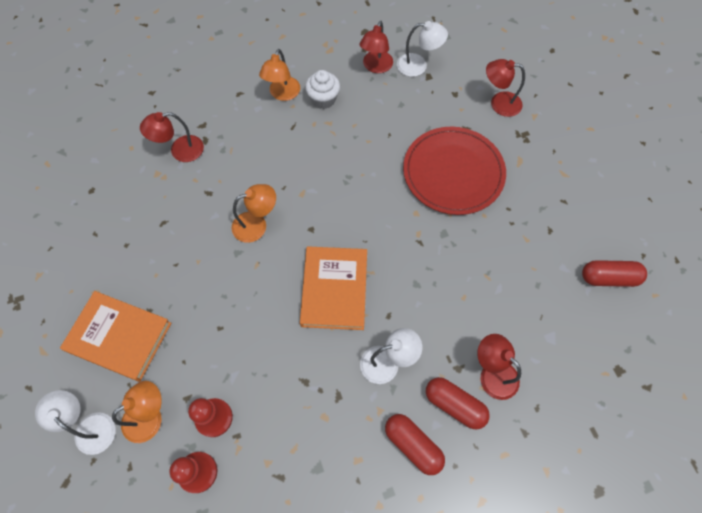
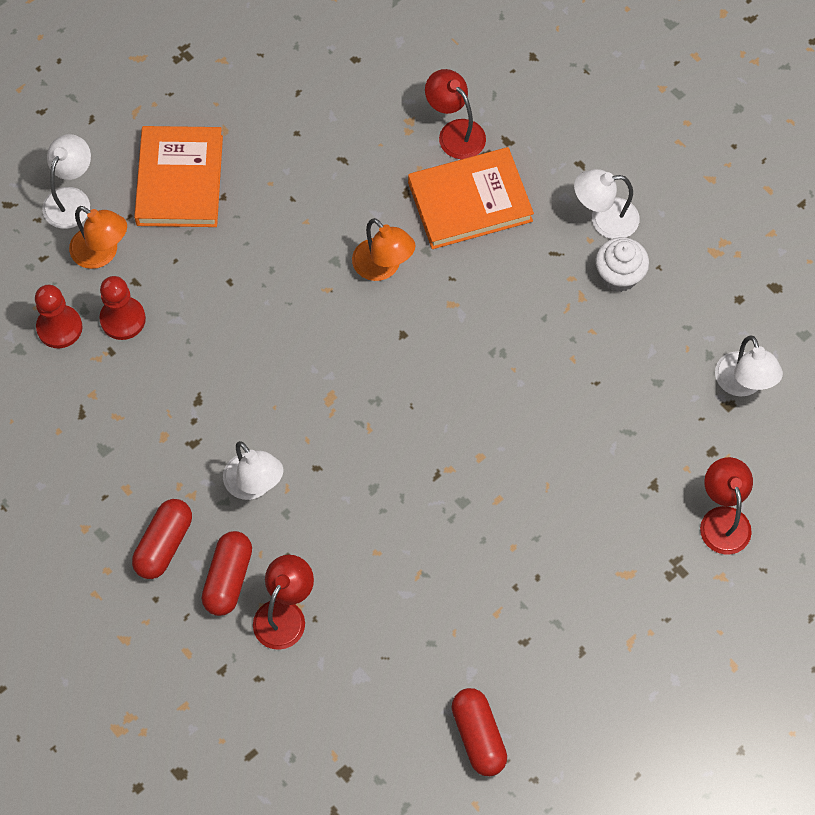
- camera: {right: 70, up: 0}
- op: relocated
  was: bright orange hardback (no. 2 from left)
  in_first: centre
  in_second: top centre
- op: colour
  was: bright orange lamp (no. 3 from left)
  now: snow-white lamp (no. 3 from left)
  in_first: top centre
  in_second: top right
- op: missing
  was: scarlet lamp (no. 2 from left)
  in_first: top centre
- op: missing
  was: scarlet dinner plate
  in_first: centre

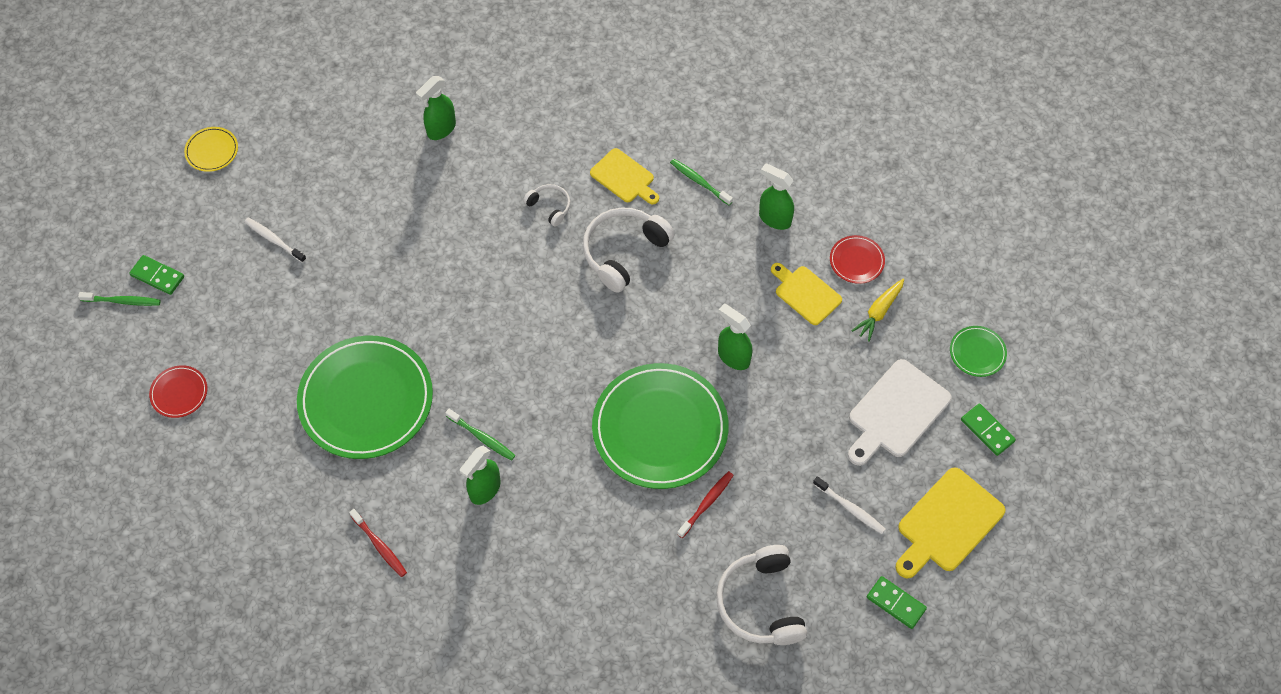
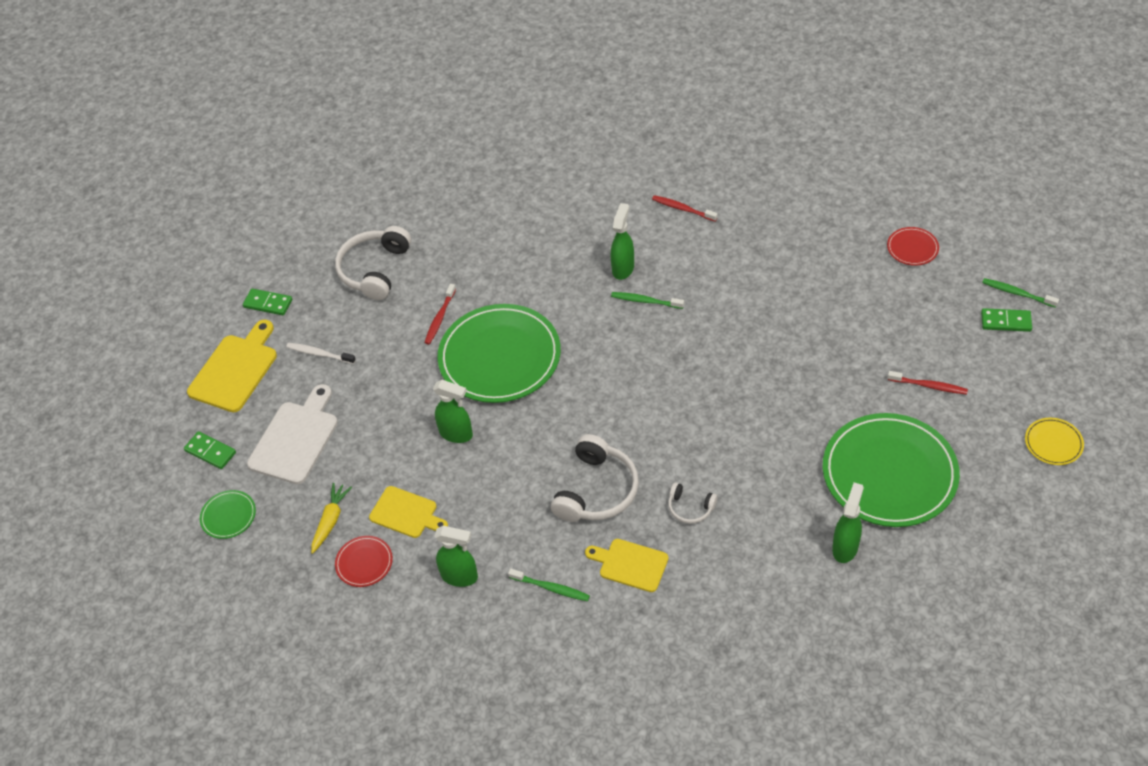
- camera: {right: 165, up: -10}
- op: spun
  was: snow-white over-ear headphones (no. 3 from left in the first image)
  in_first: bottom centre
  in_second: middle left
  clockwise: -135
- op: relocated
  was: leaf-green dinner plate (no. 1 from left in the first image)
  now: leaf-green dinner plate (no. 3 from left)
  in_first: middle left
  in_second: middle right
- op: colour
  was: snow-white toothbrush (no. 1 from left)
  now: scarlet toothbrush (no. 3 from left)
  in_first: middle left
  in_second: middle right
- op: spun
  was: leaf-green toothbrush (no. 1 from left in the first image)
  in_first: middle left
  in_second: middle right
  clockwise: 45

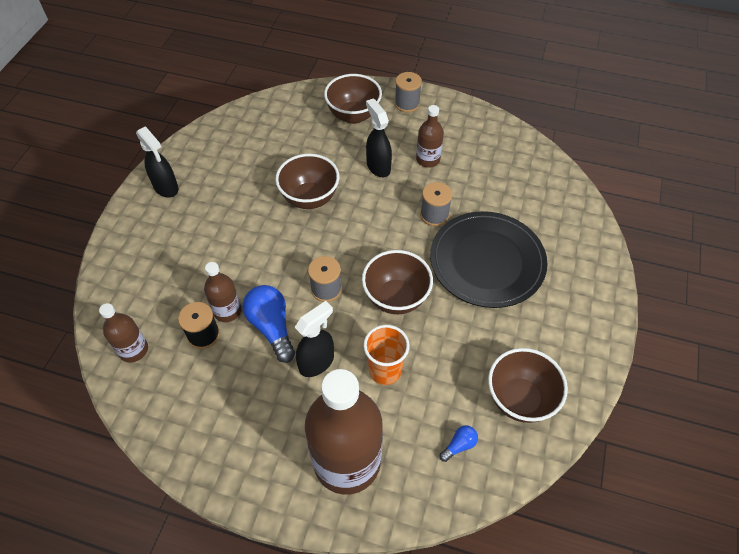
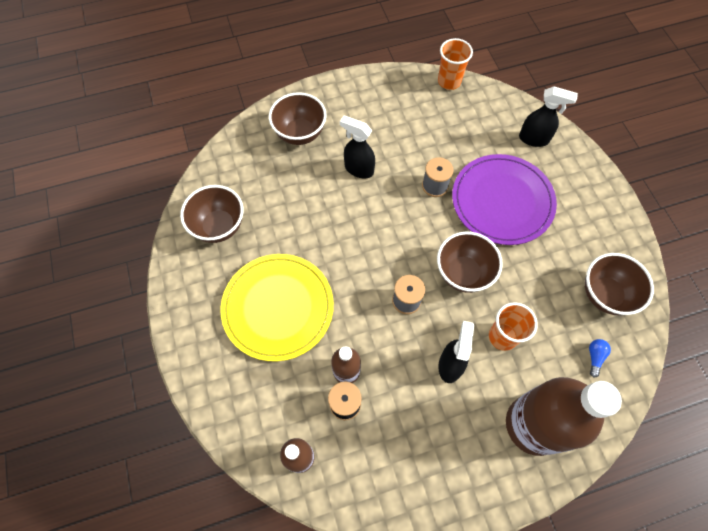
- camera: {right: -35, up: 10}
- op: relocated
  was: brown bowl (no. 1 from left)
  in_first: top centre
  in_second: middle left
- op: appeared
  now: golden dinner plate
  in_second: centre
- op: appeared
  now: bright orange tumbler (no. 1 from left)
  in_second: top centre
- op: colour
  was: black dinner plate
  now: royal purple dinner plate
  in_first: centre
  in_second: middle right
- op: relocated
  was: black spray bottle (no. 1 from left in the first image)
  now: black spray bottle (no. 3 from left)
  in_first: top left
  in_second: top right
- op: missing
  was: blue bulb (no. 1 from left)
  in_first: centre
- op: missing
  was: grey bobbin (no. 2 from left)
  in_first: top centre
- op: missing
  was: brown drink bottle (no. 4 from left)
  in_first: top centre

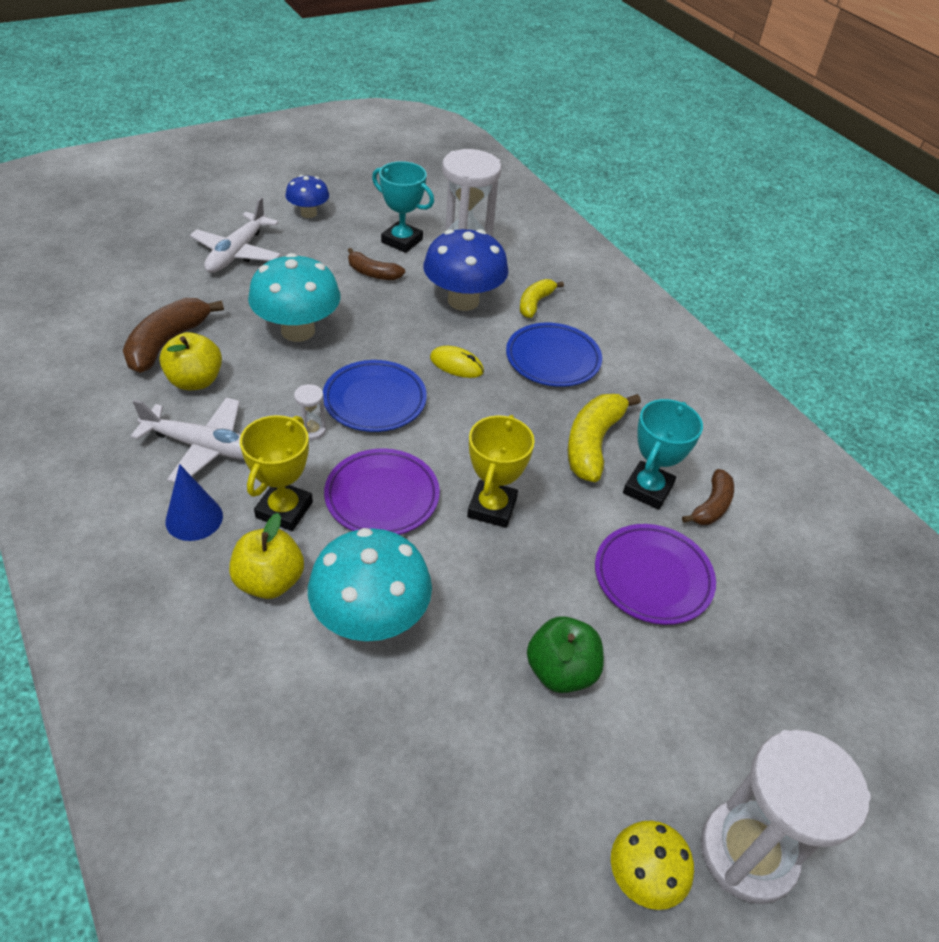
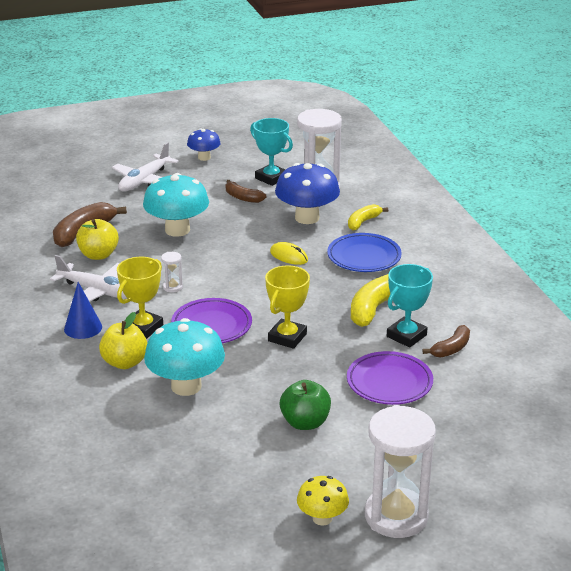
- camera: {right: 15, up: -15}
- op: missing
  was: blue dinner plate (no. 1 from left)
  in_first: centre

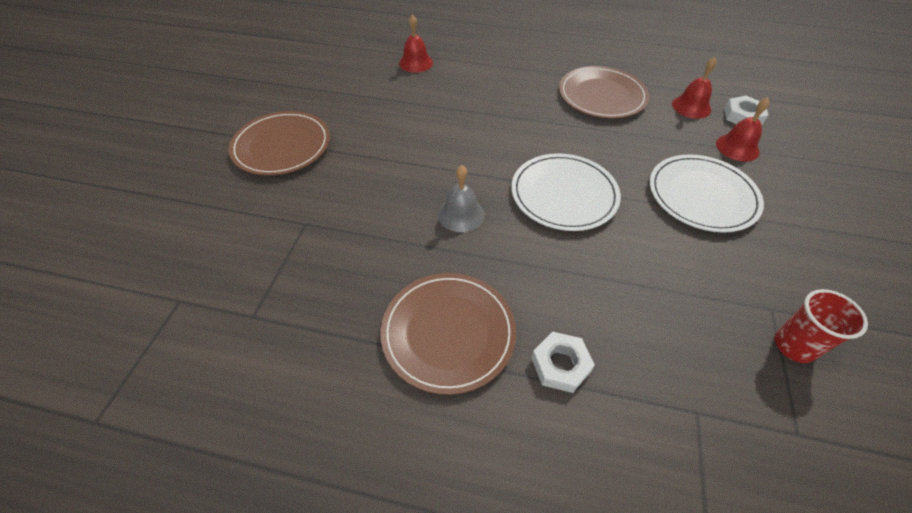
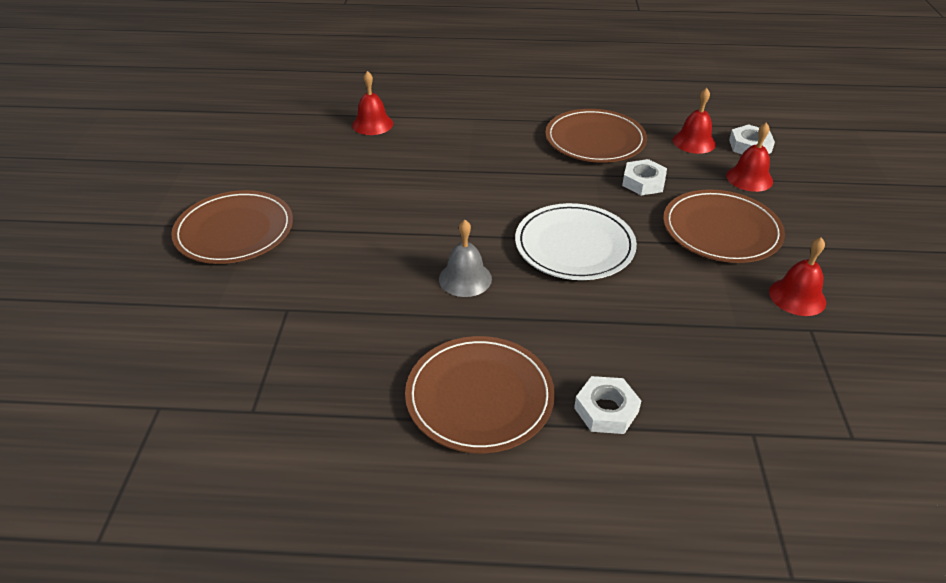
- camera: {right: -10, up: -10}
- op: appeared
  now: snow-white hex nut (no. 2 from left)
  in_second: top right
- op: colour
  was: snow-white dinner plate (no. 2 from left)
  now: brown dinner plate (no. 4 from left)
  in_first: middle right
  in_second: middle right
- op: appeared
  now: scarlet school bell (no. 4 from left)
  in_second: middle right
- op: missing
  was: scarlet tumbler
  in_first: middle right

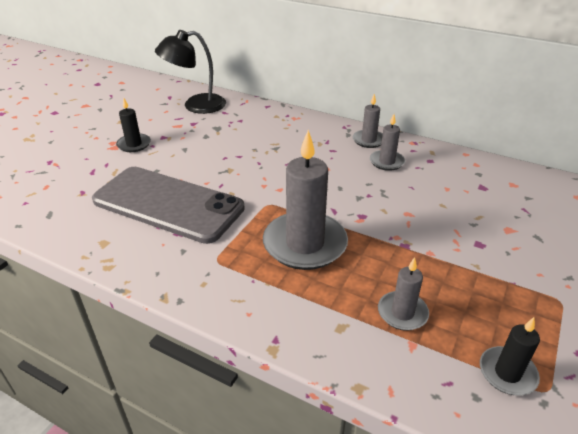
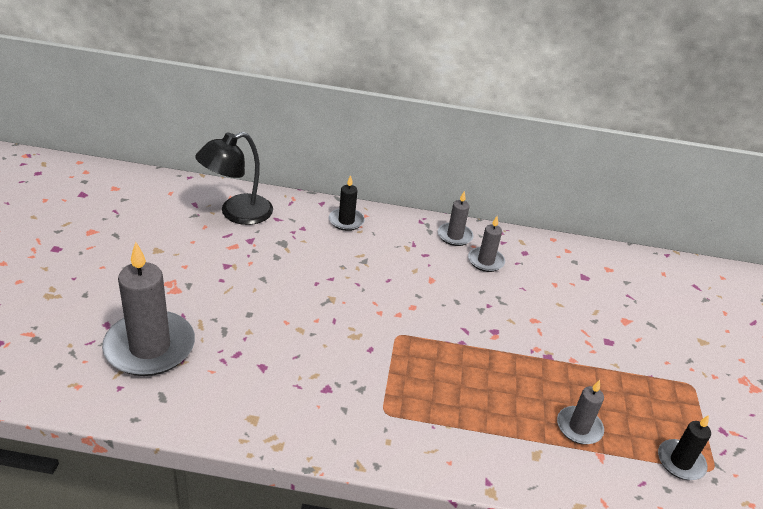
- camera: {right: -25, up: 0}
- op: relocated
  was: grey wax candle (no. 1 from left)
  in_first: centre
  in_second: middle left
- op: relocated
  was: black wax candle (no. 1 from left)
  in_first: top left
  in_second: centre
- op: missing
  was: grey smartphone
  in_first: middle left

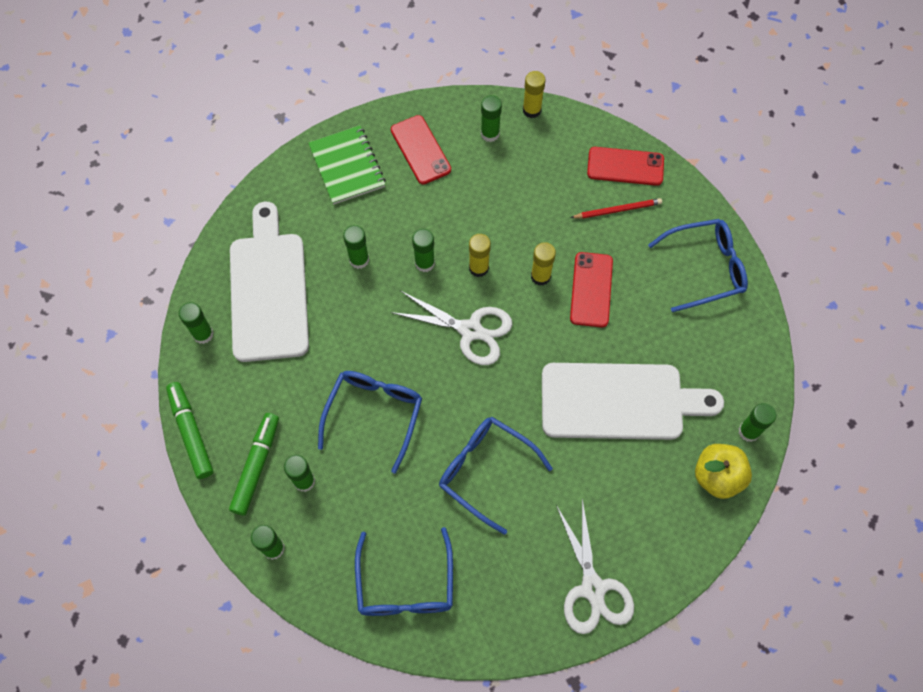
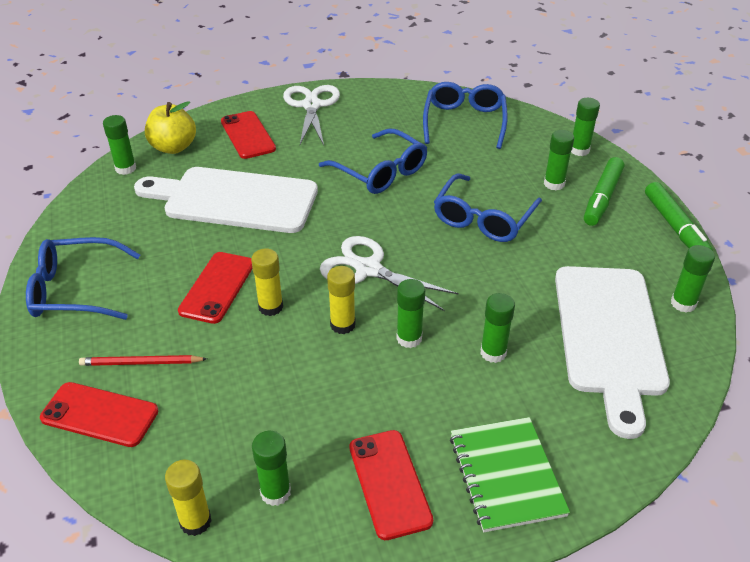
- camera: {right: -170, up: -25}
- op: appeared
  now: scarlet smartphone (no. 3 from left)
  in_second: top left

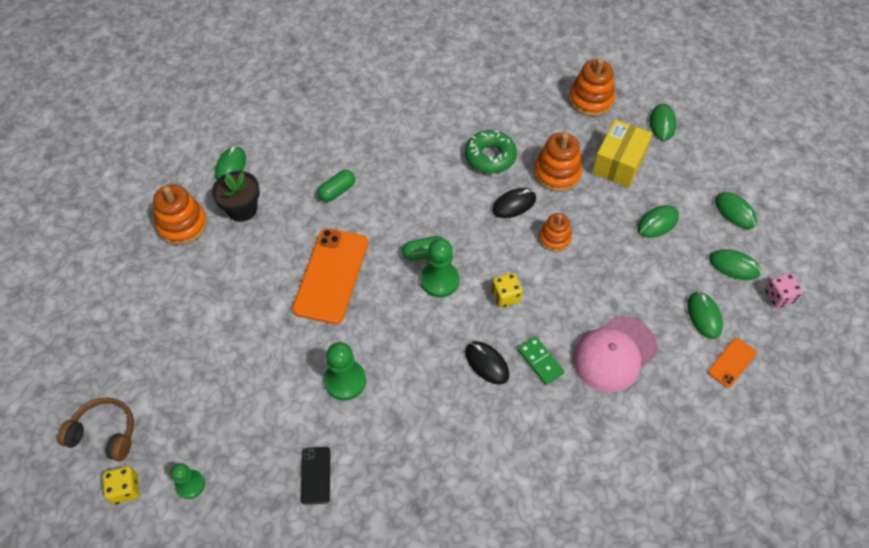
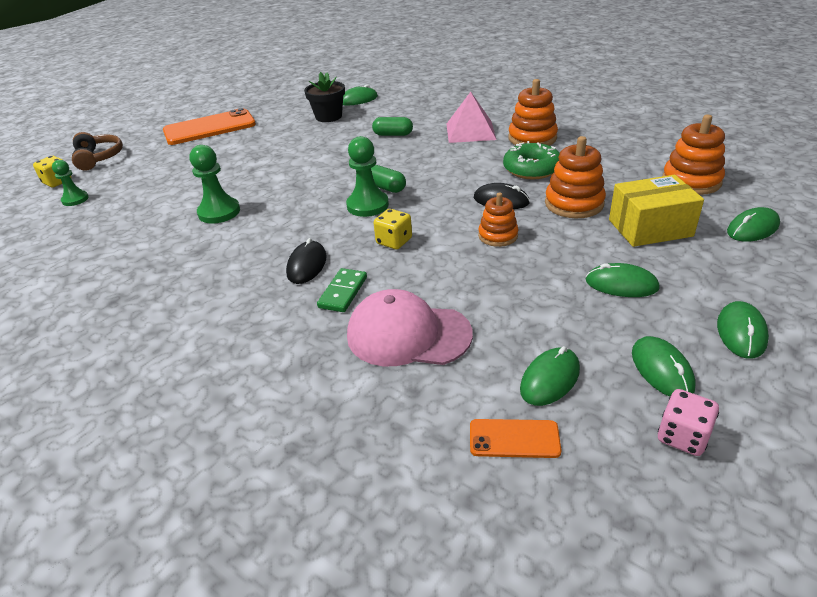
- camera: {right: 55, up: -20}
- op: relocated
  was: bright orange smartphone (no. 1 from left)
  in_first: centre
  in_second: top left
- op: appeared
  now: rosy pyramid shape
  in_second: top centre
- op: relocated
  was: bright orange ring stacker (no. 1 from left in the first image)
  now: bright orange ring stacker (no. 2 from left)
  in_first: middle left
  in_second: top centre
- op: missing
  was: black smartphone
  in_first: bottom centre

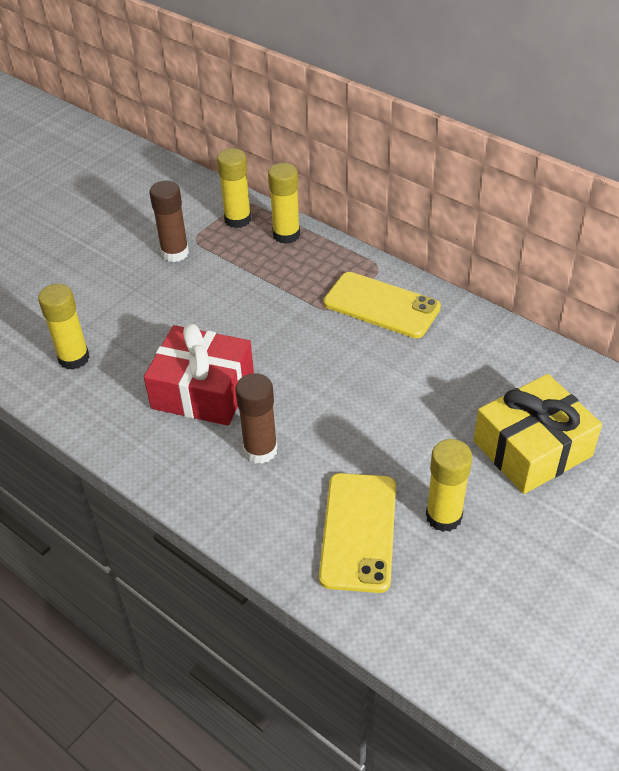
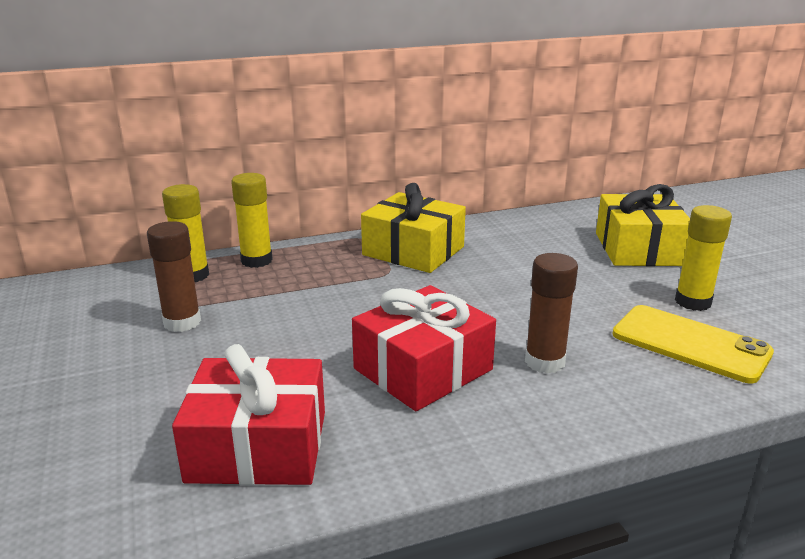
- camera: {right: -60, up: -20}
- op: exchanged
  was: golden glue stick (no. 1 from left)
  now: scarlet wrapped gift (no. 1 from left)
  in_first: middle left
  in_second: bottom left
- op: exchanged
  was: golden smartphone (no. 2 from left)
  now: golden wrapped gift (no. 1 from left)
  in_first: centre
  in_second: centre

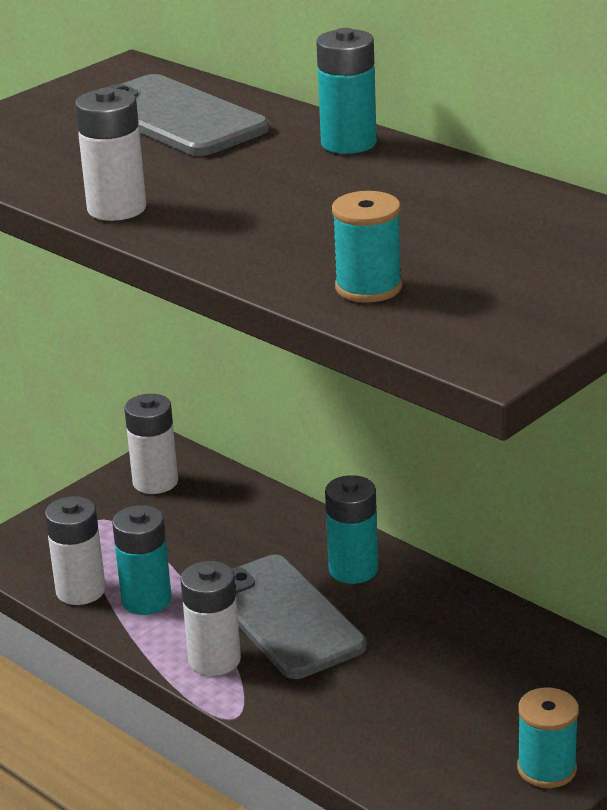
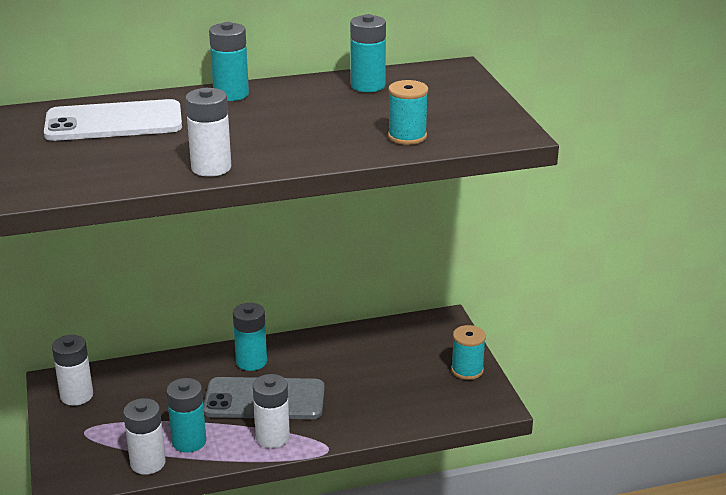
- camera: {right: -60, up: 0}
- op: colour
  was: grey smartphone (no. 1 from left)
  now: snow-white smartphone
  in_first: top left
  in_second: top left
- op: appeared
  now: aqua battery (no. 4 from left)
  in_second: top centre

